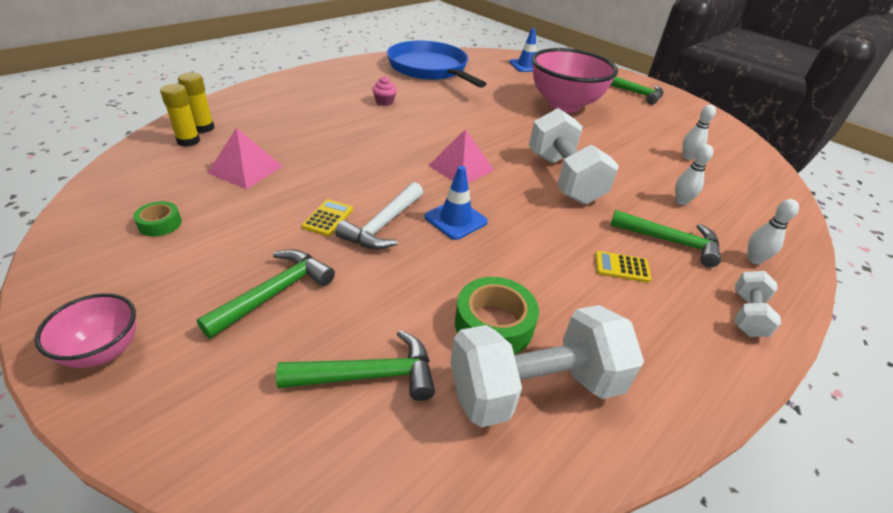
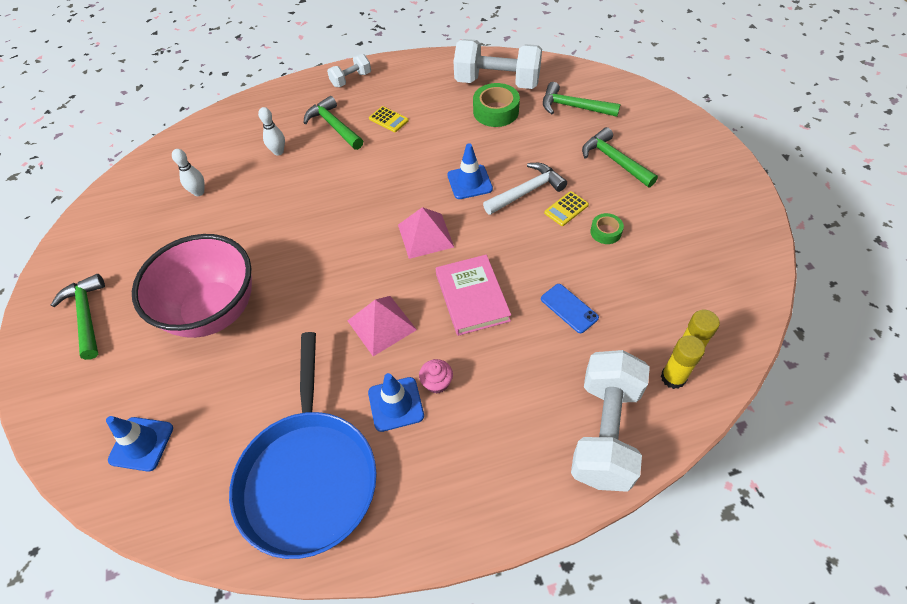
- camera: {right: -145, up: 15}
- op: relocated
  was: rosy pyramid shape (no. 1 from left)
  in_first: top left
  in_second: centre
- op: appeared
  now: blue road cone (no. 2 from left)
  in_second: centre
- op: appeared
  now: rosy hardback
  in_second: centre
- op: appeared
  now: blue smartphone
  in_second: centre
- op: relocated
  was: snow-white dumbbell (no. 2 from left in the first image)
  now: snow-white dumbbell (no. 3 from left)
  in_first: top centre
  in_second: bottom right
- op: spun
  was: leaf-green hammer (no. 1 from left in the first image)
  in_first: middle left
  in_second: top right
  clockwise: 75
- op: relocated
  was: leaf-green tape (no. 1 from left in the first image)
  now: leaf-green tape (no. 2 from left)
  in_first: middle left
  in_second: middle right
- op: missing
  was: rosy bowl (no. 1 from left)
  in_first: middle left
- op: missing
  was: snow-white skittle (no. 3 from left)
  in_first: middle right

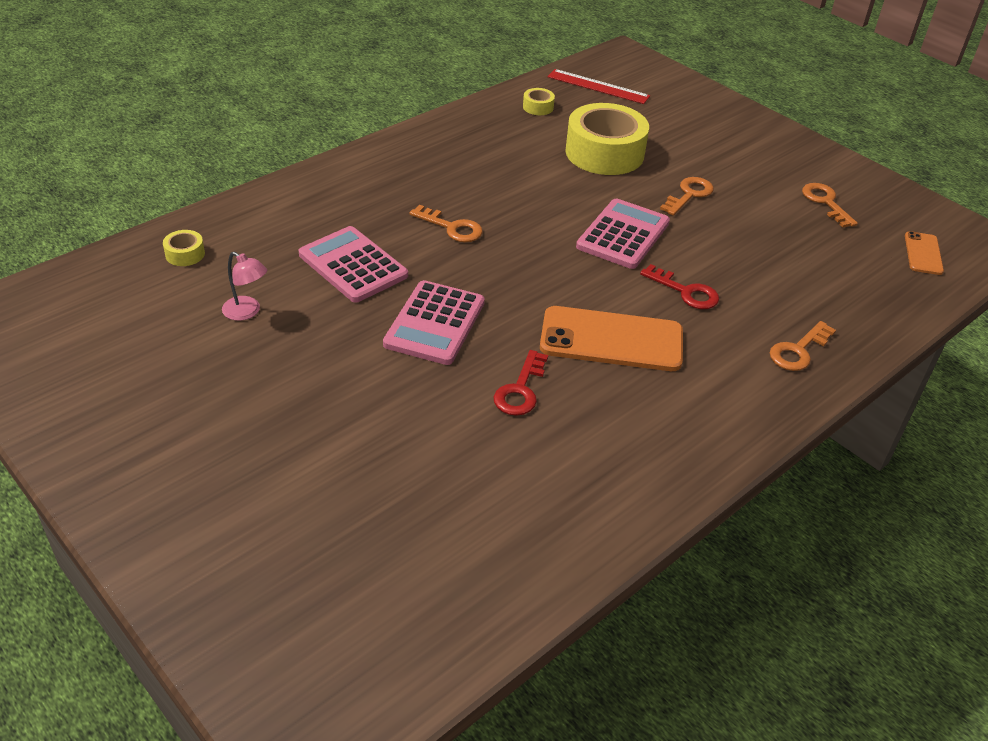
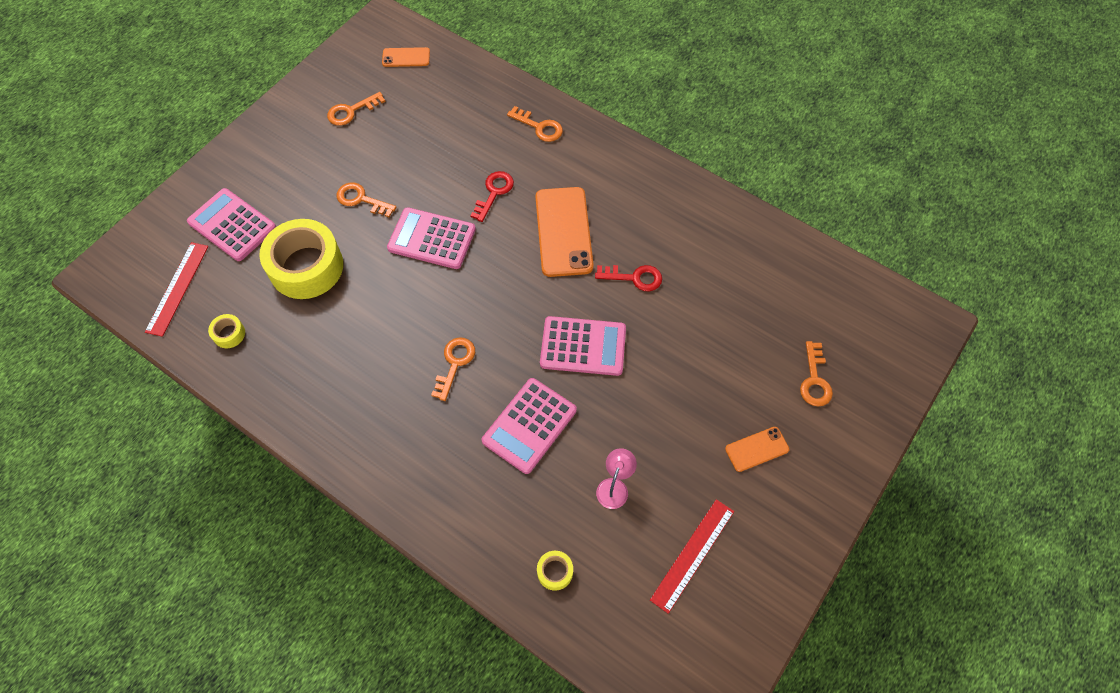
- camera: {right: -100, up: 20}
- op: appeared
  now: rosy adding machine (no. 1 from left)
  in_second: top left
- op: appeared
  now: scarlet straightedge (no. 2 from left)
  in_second: bottom centre
- op: appeared
  now: bright orange smartphone (no. 3 from left)
  in_second: middle right
- op: appeared
  now: bright orange latchkey (no. 5 from left)
  in_second: middle right

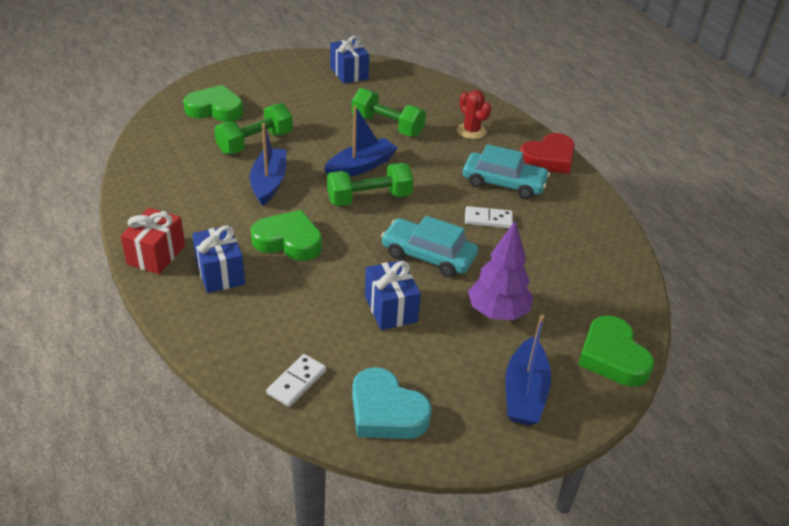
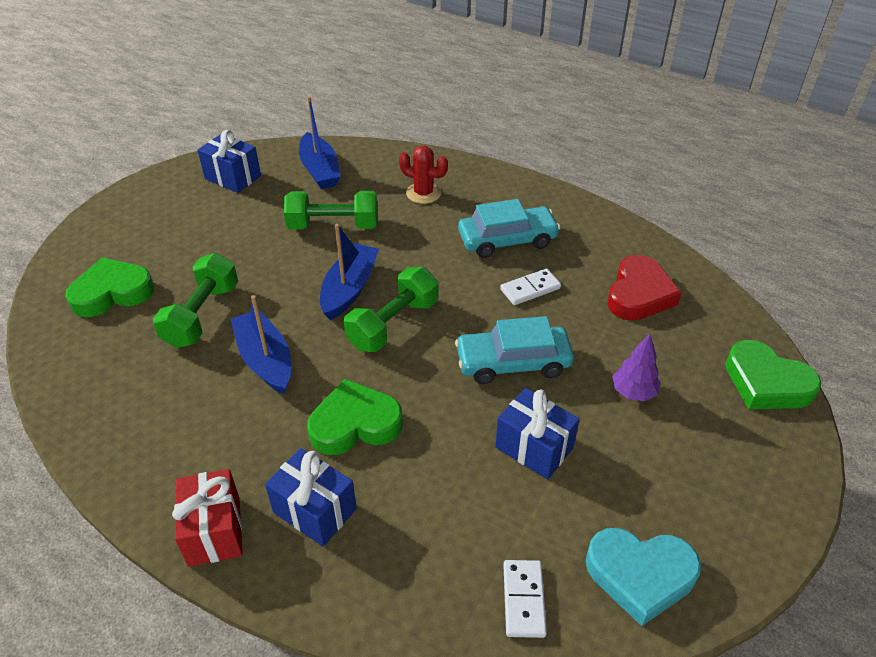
- camera: {right: -30, up: 5}
- op: relocated
  was: blue sailboat (no. 3 from left in the first image)
  now: blue sailboat (no. 2 from left)
  in_first: bottom right
  in_second: top centre
- op: relocated
  was: scarlet love heart
  in_first: top right
  in_second: middle right
- op: size
  was: royal purple fir tree
  in_first: centre
  in_second: middle right
  ratio: 0.63

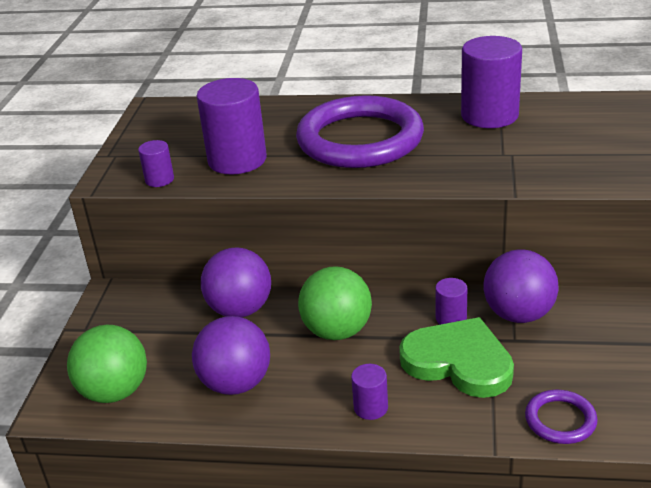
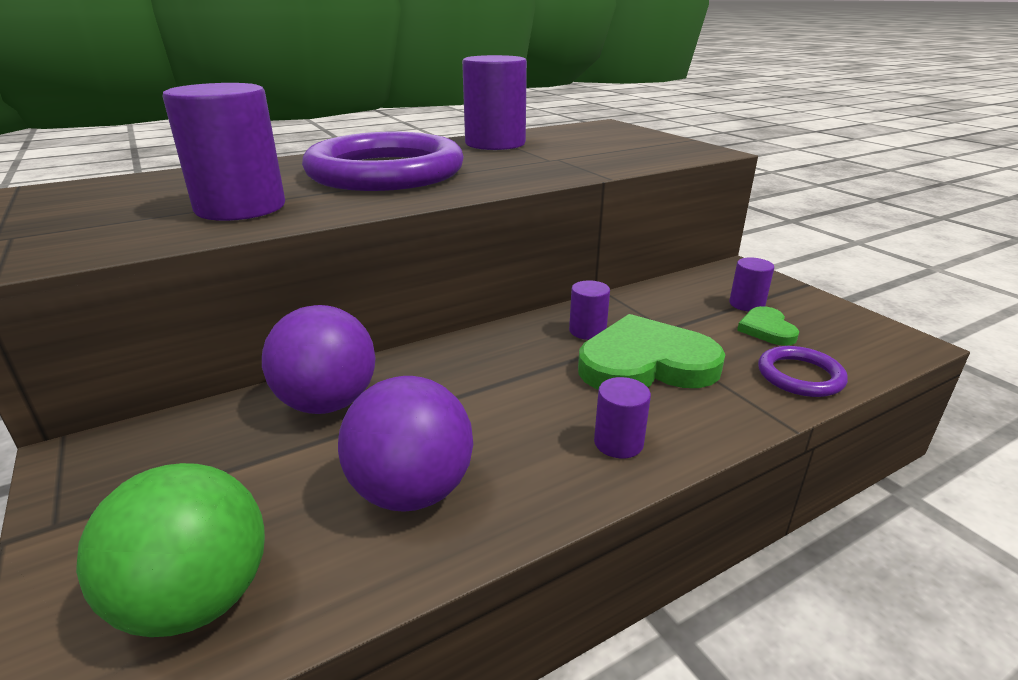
- camera: {right: -40, up: -5}
- op: relocated
  was: royal purple cylinder shape (no. 1 from left in the first image)
  now: royal purple cylinder shape (no. 5 from left)
  in_first: middle left
  in_second: middle right
- op: appeared
  now: leaf-green love heart (no. 2 from left)
  in_second: middle right
- op: missing
  was: leaf-green ball (no. 2 from left)
  in_first: centre
- op: missing
  was: royal purple ball (no. 3 from left)
  in_first: middle right

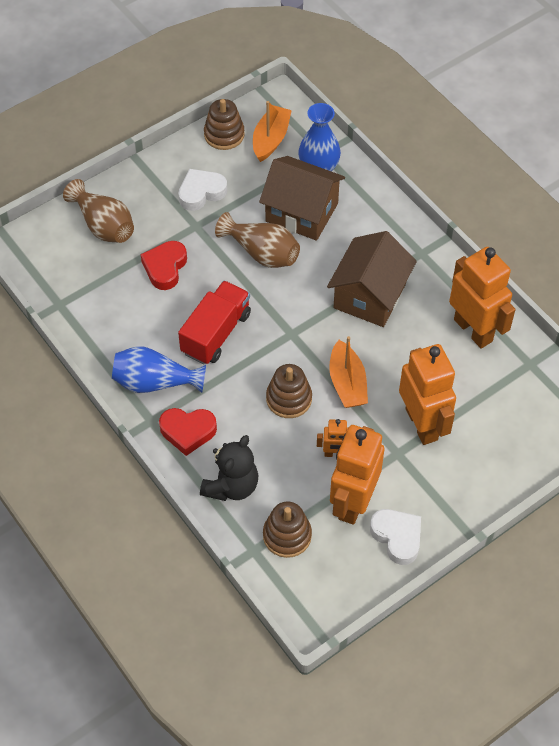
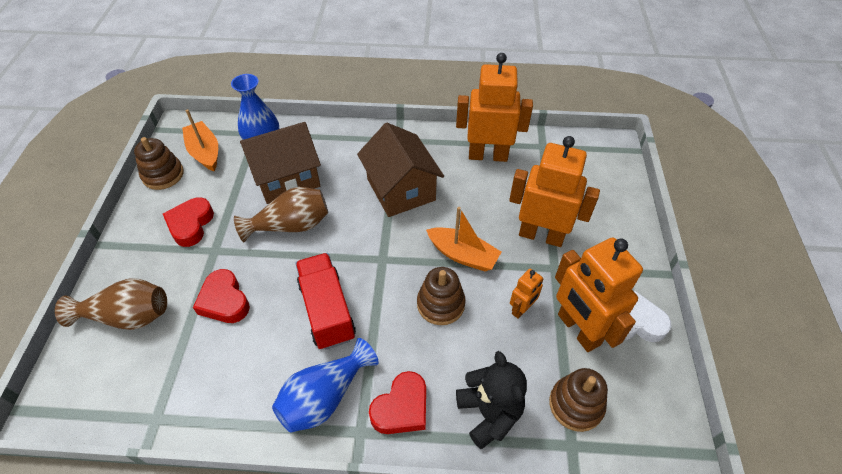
- camera: {right: -50, up: -5}
- op: colour
  was: snow-white love heart (no. 1 from left)
  now: scarlet love heart (no. 1 from left)
  in_first: top centre
  in_second: middle left

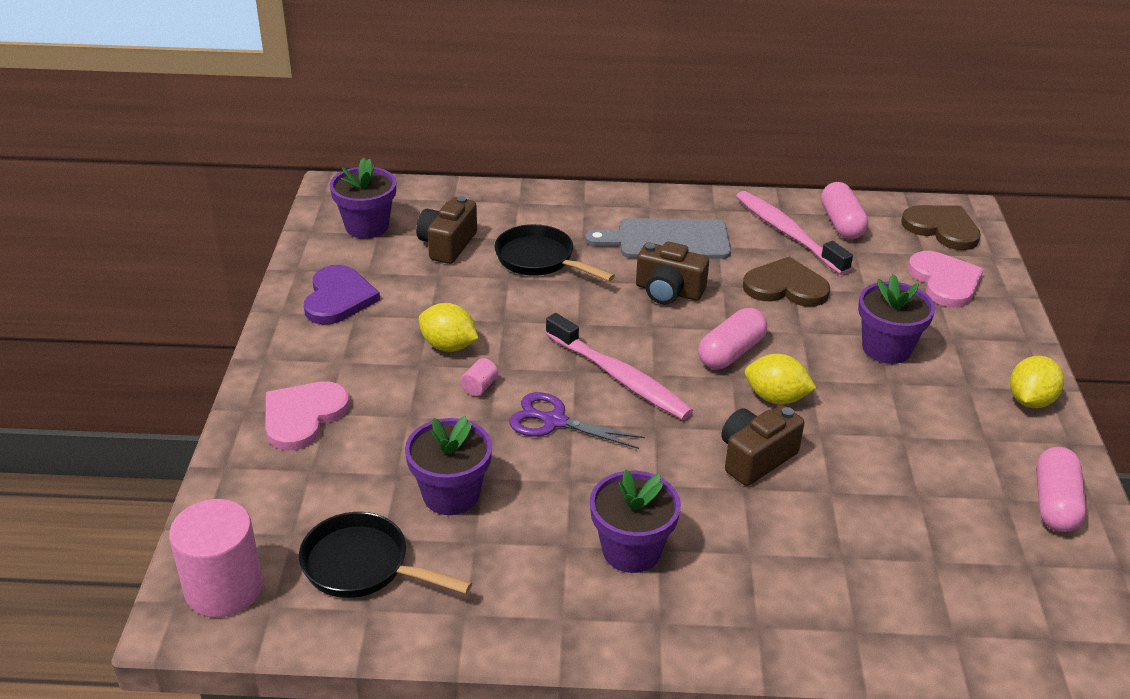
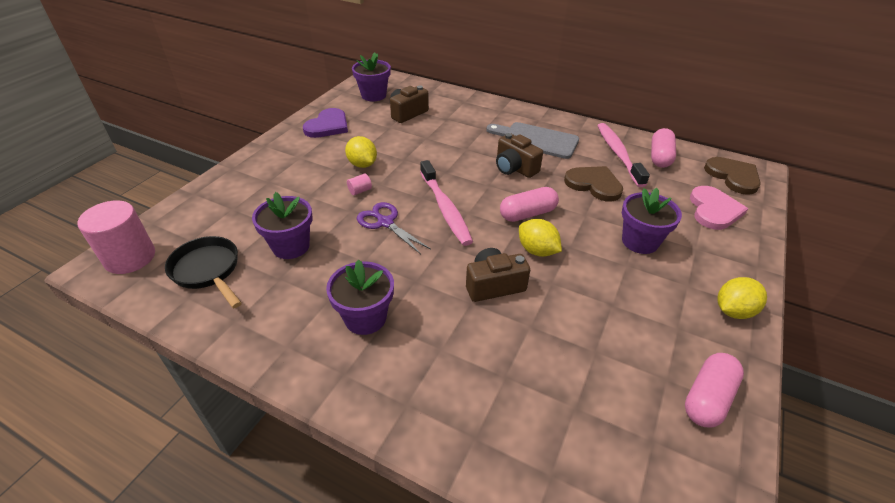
- camera: {right: 25, up: 5}
- op: missing
  was: rosy love heart (no. 1 from left)
  in_first: middle left
- op: missing
  was: black frying pan (no. 2 from left)
  in_first: centre

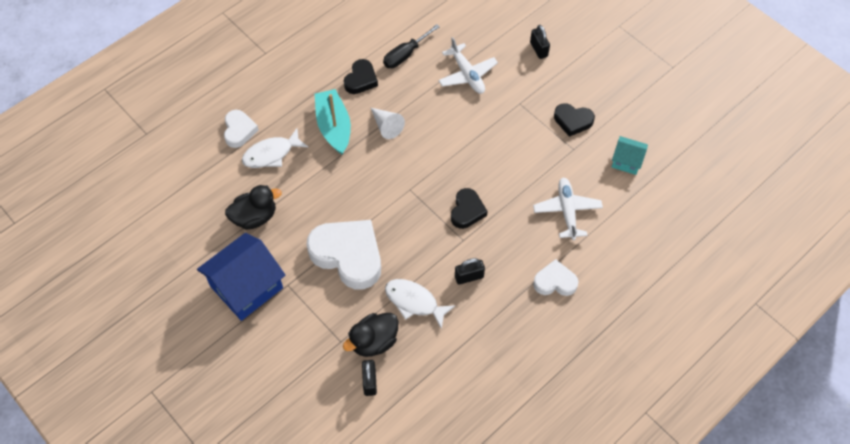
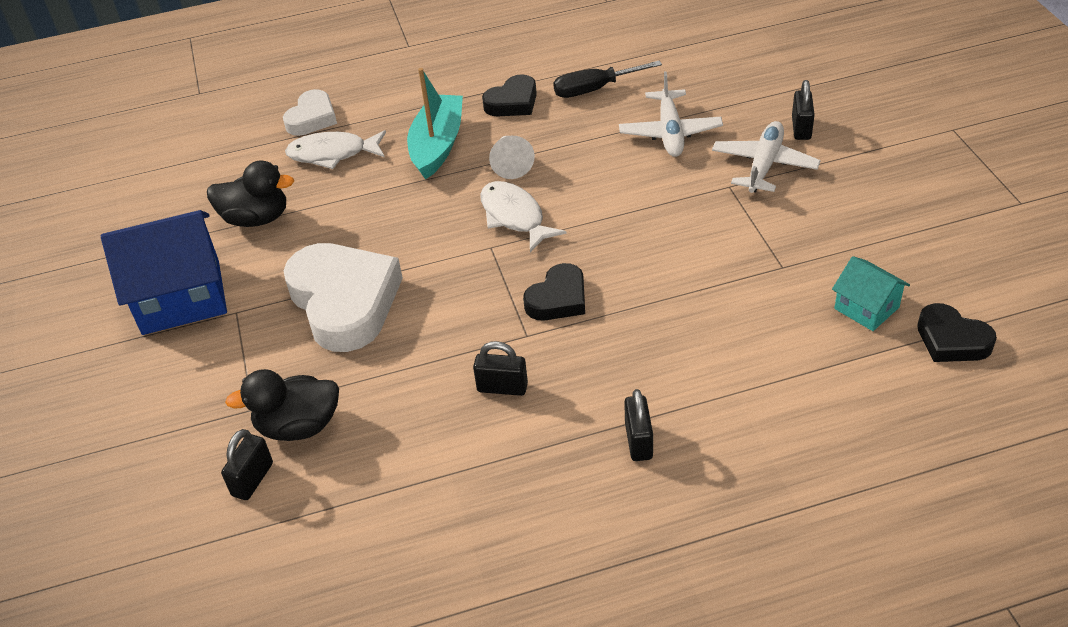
- camera: {right: 30, up: -15}
- op: relocated
  was: snow-white fish (no. 2 from left)
  in_first: bottom centre
  in_second: centre
- op: exchanged
  was: snow-white love heart (no. 3 from left)
  now: black small lock (no. 3 from left)
  in_first: centre
  in_second: bottom centre
- op: relocated
  was: snow-white toy plane (no. 2 from left)
  in_first: middle right
  in_second: top right
- op: relocated
  was: black love heart (no. 3 from left)
  in_first: top right
  in_second: middle right

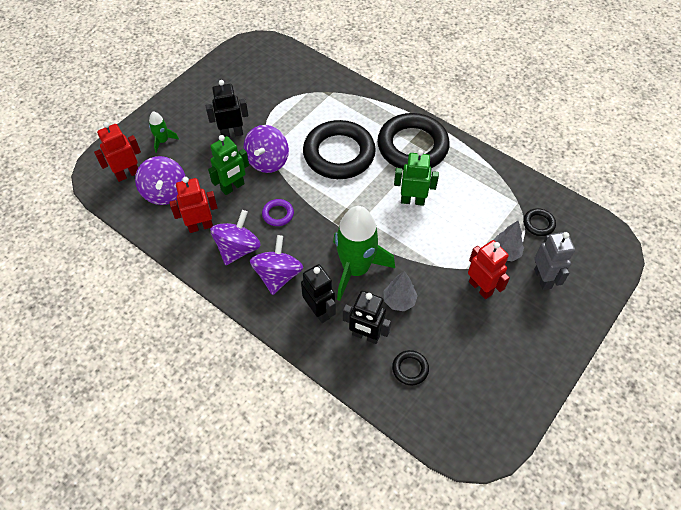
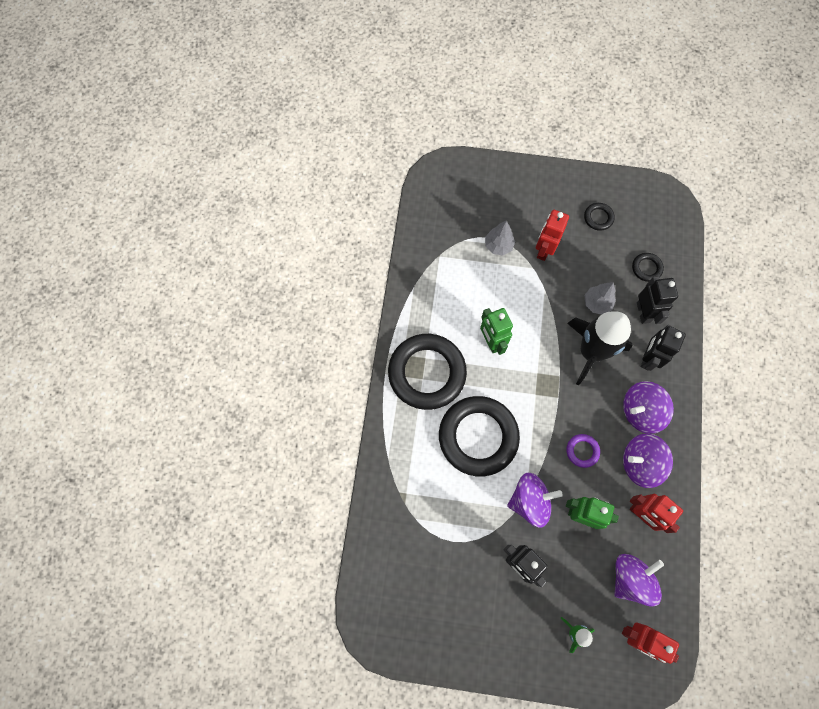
- camera: {right: -120, up: 15}
- op: colour
  was: leaf-green toy rocket (no. 2 from left)
  now: black toy rocket
  in_first: centre
  in_second: middle right
- op: relocated
  was: black hoop (no. 4 from left in the first image)
  now: black hoop (no. 3 from left)
  in_first: middle right
  in_second: top right
- op: missing
  was: grey robot figure
  in_first: middle right

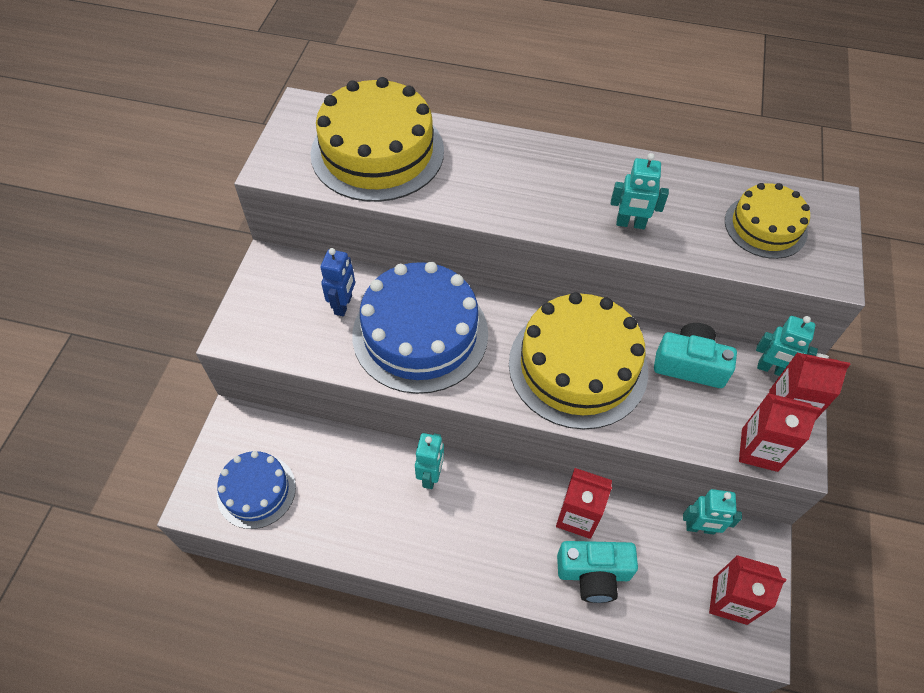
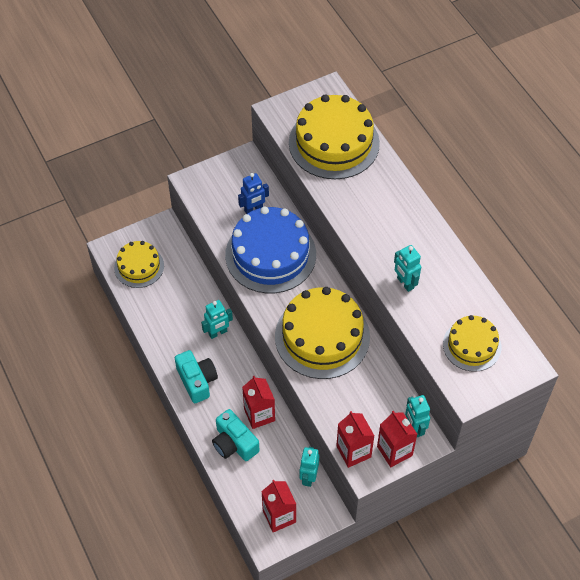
- camera: {right: 50, up: 0}
- op: colour
  was: blue cake (no. 1 from left)
  now: golden cake (no. 1 from left)
  in_first: bottom left
  in_second: middle left
- op: relocated
  was: aqua camera (no. 2 from left in the first image)
  now: aqua camera (no. 1 from left)
  in_first: middle right
  in_second: centre
- op: spun
  was: aqua robot figure (no. 3 from left in the first image)
  in_first: bottom right
  in_second: bottom centre
  clockwise: 45

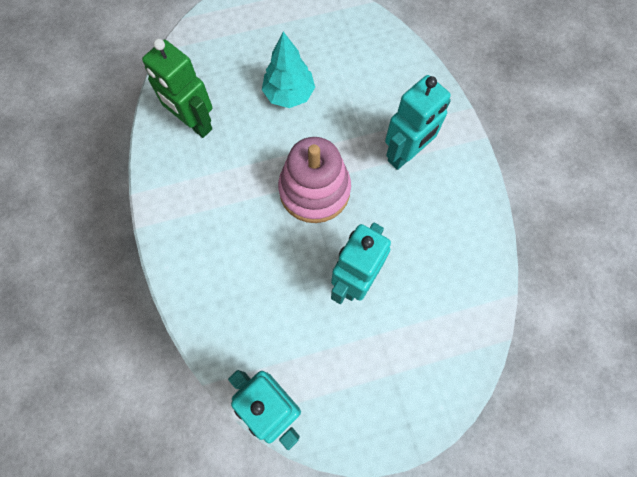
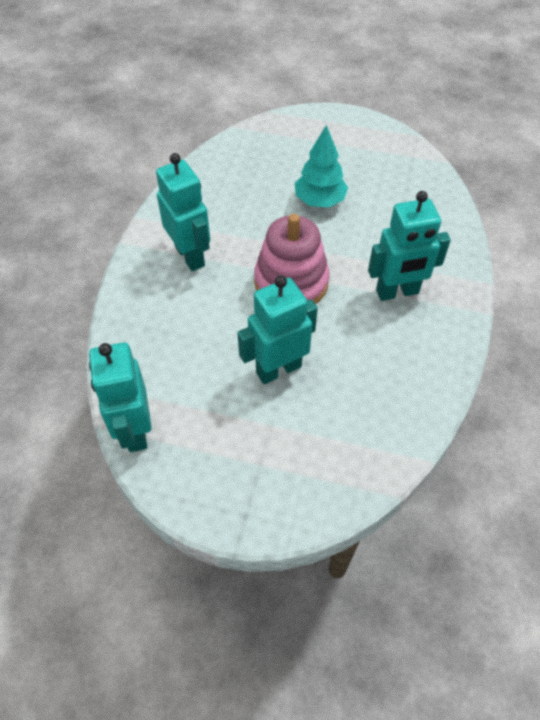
- camera: {right: 30, up: -15}
- op: appeared
  now: aqua robot figure (no. 2 from left)
  in_second: top centre
- op: missing
  was: leaf-green robot figure
  in_first: top left

